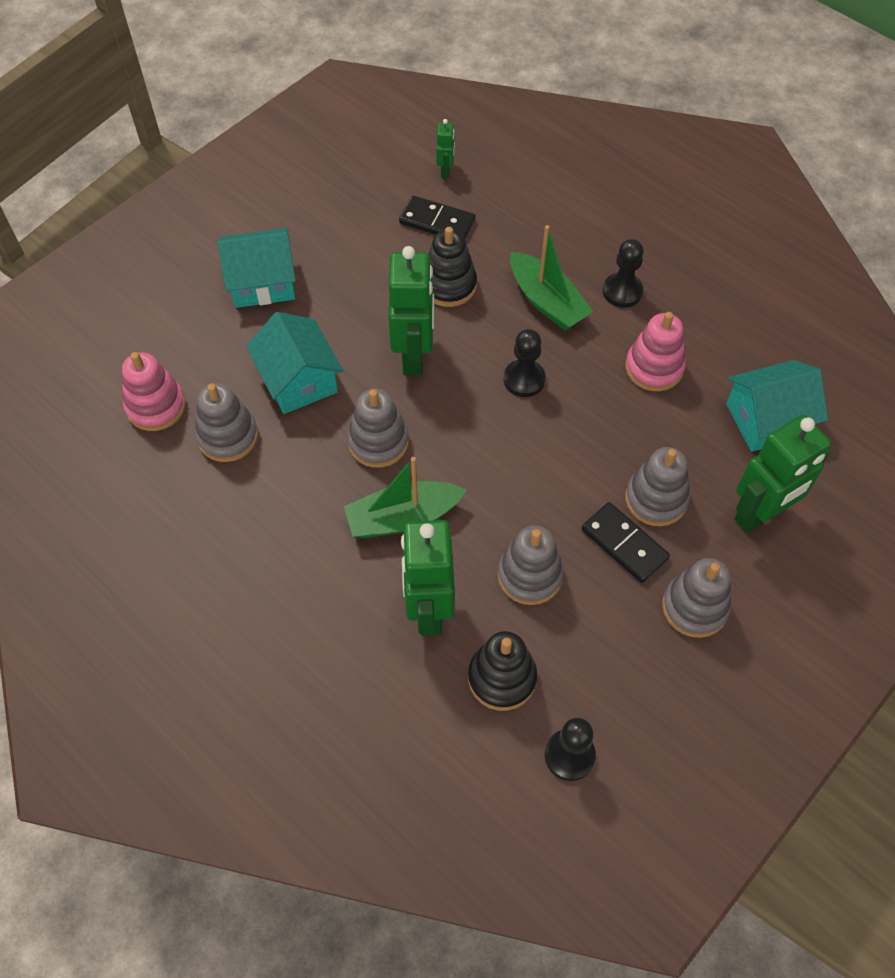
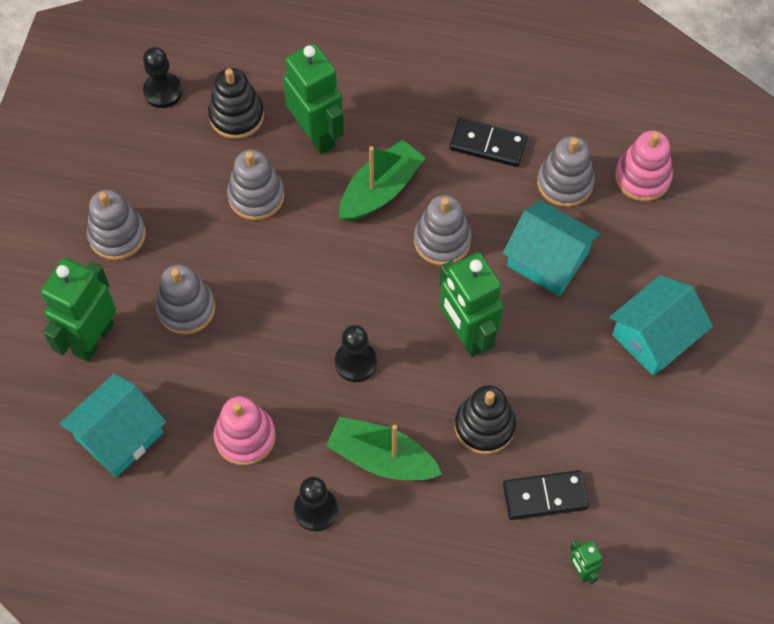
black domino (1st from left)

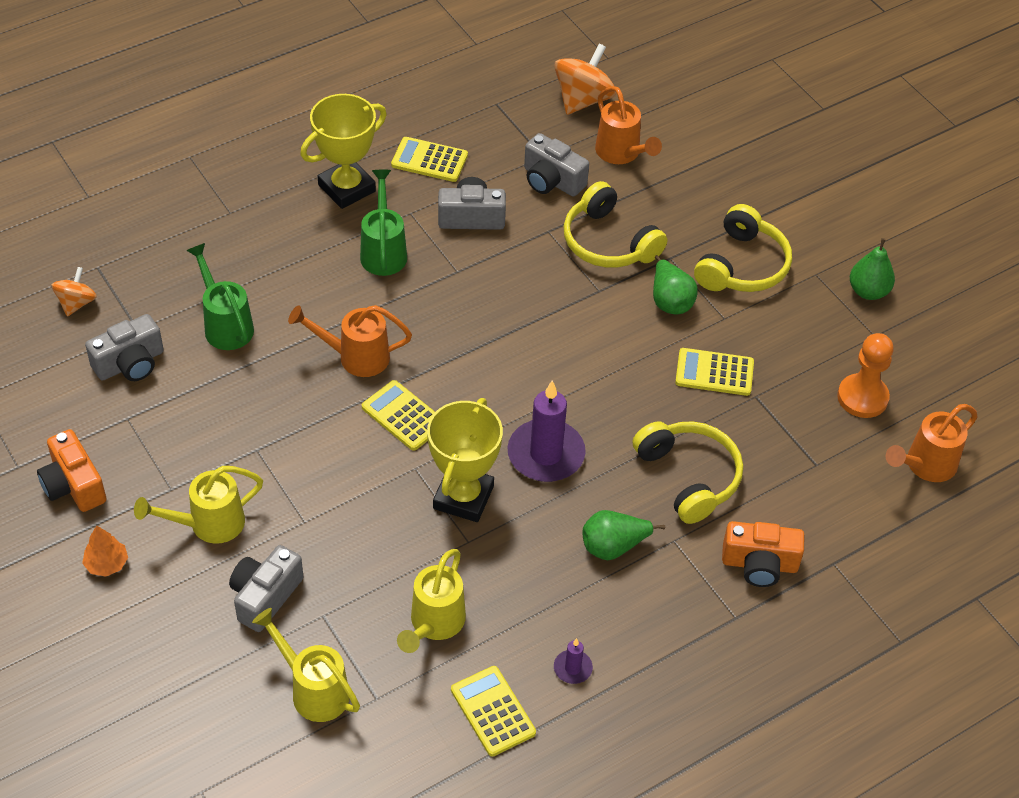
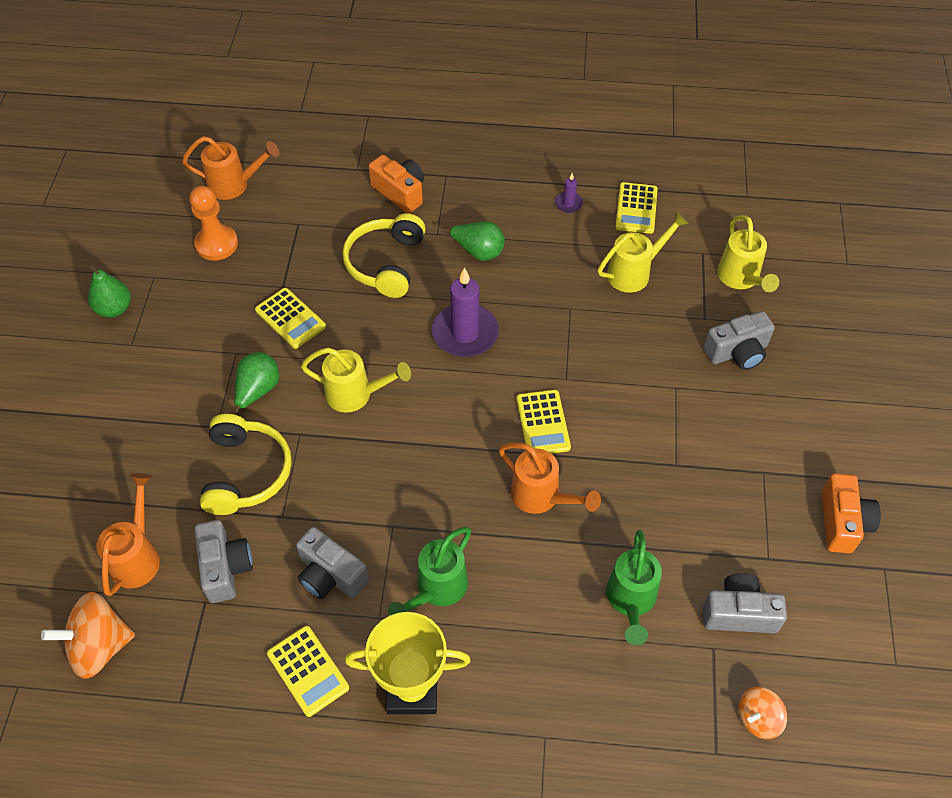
yellow headphones (3rd from left in the first image)
yellow trophy (2nd from left in the first image)
yellow watering can (1st from left)
orange tree

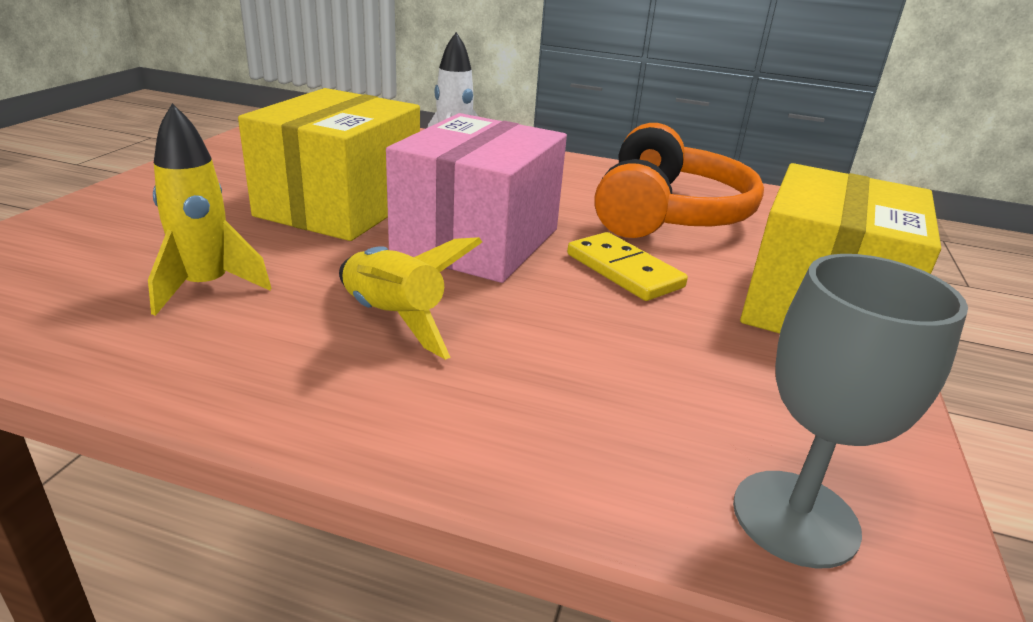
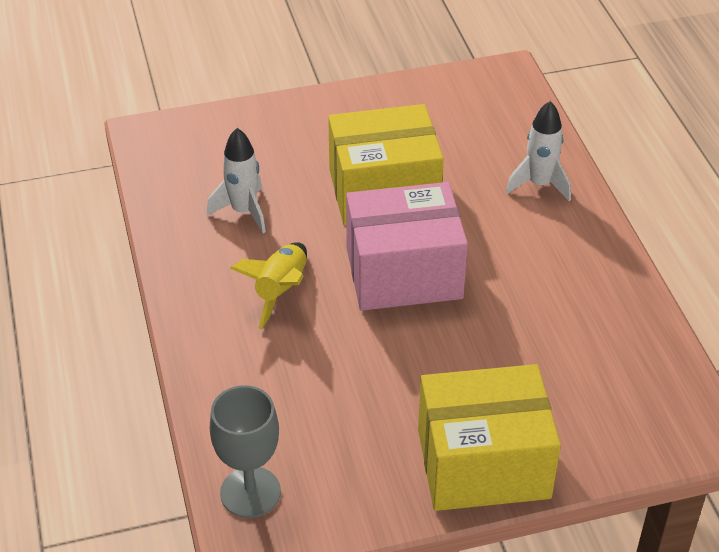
white rocket (1st from left)
orange headphones
yellow domino

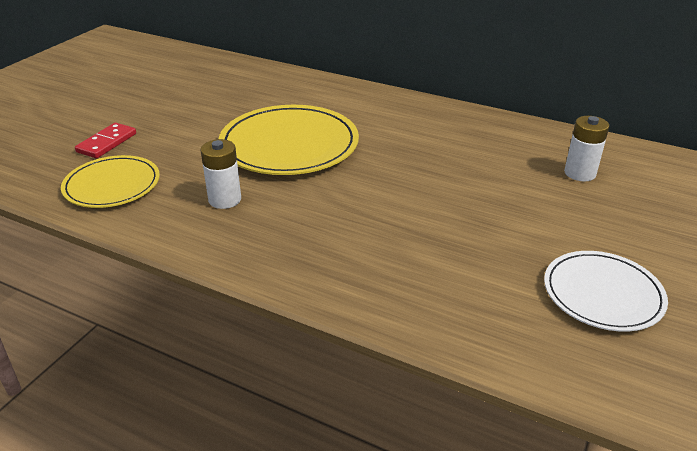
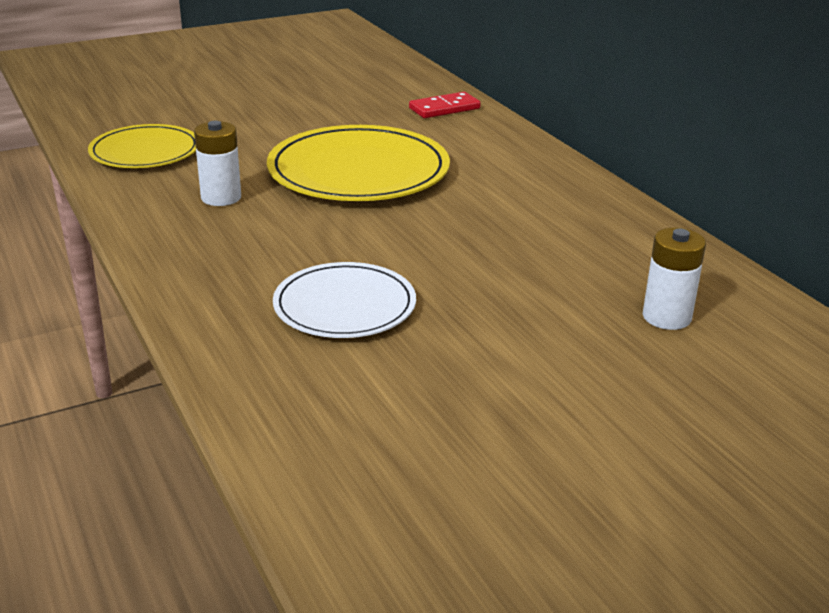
red domino
white plate

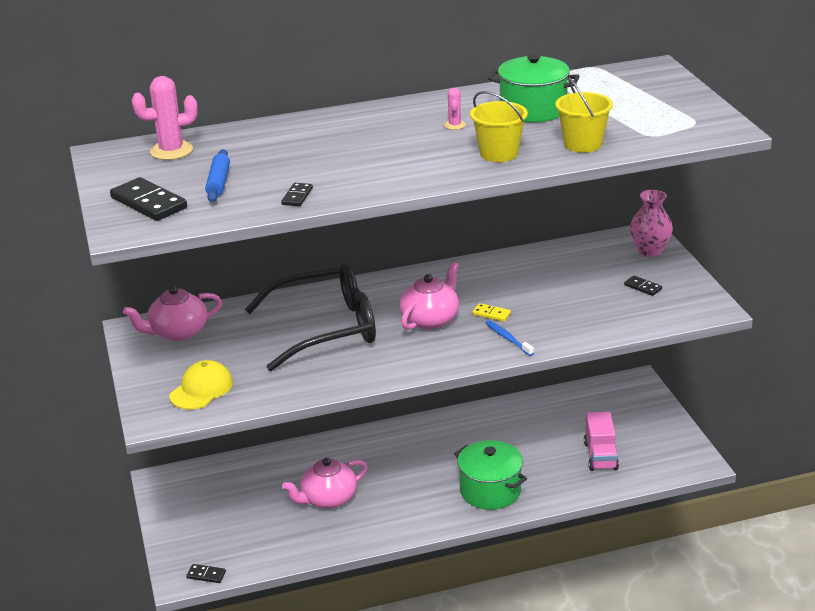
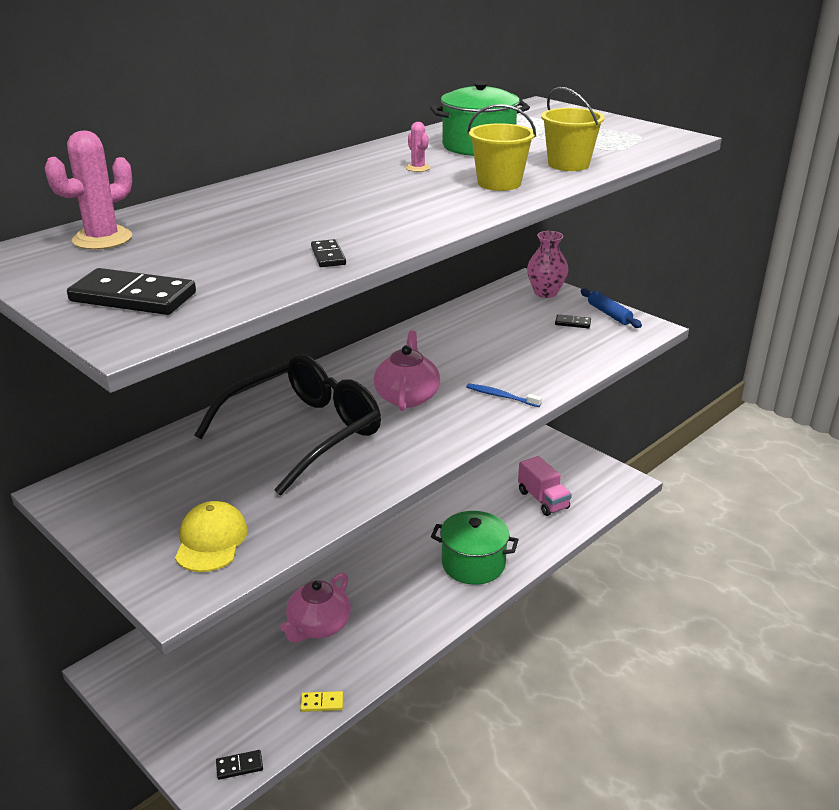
blue rolling pin
pink teapot (1st from left in the first image)
yellow domino

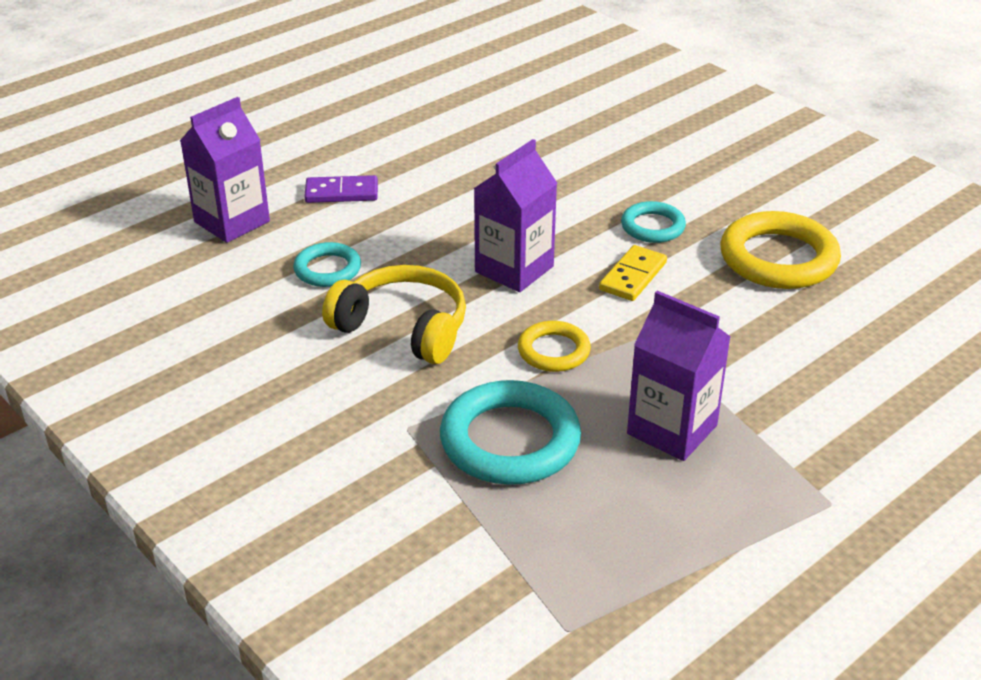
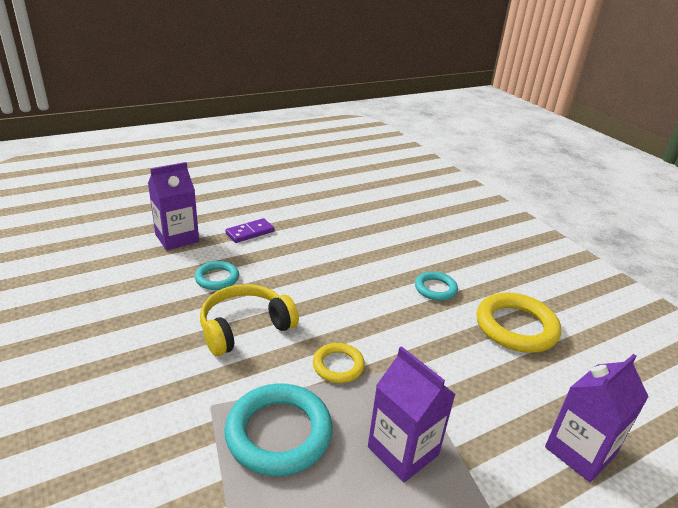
purple carton (3rd from left)
purple domino
yellow domino
yellow headphones

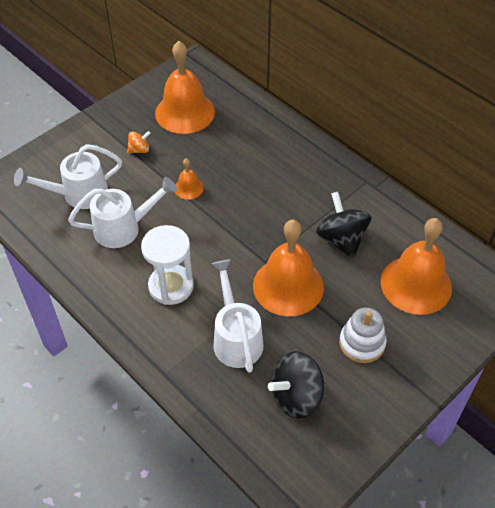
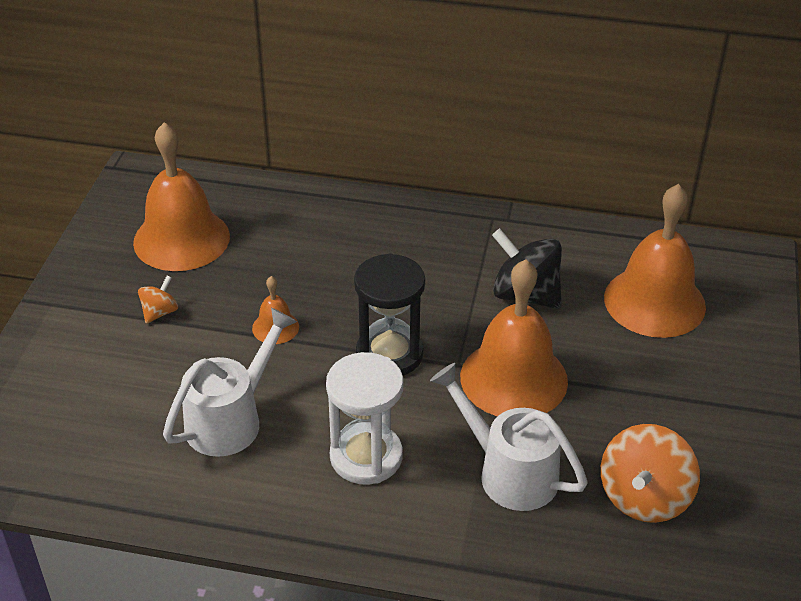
white watering can (1st from left in the first image)
white stacking toy
orange spinning top (2nd from left)
black hourglass

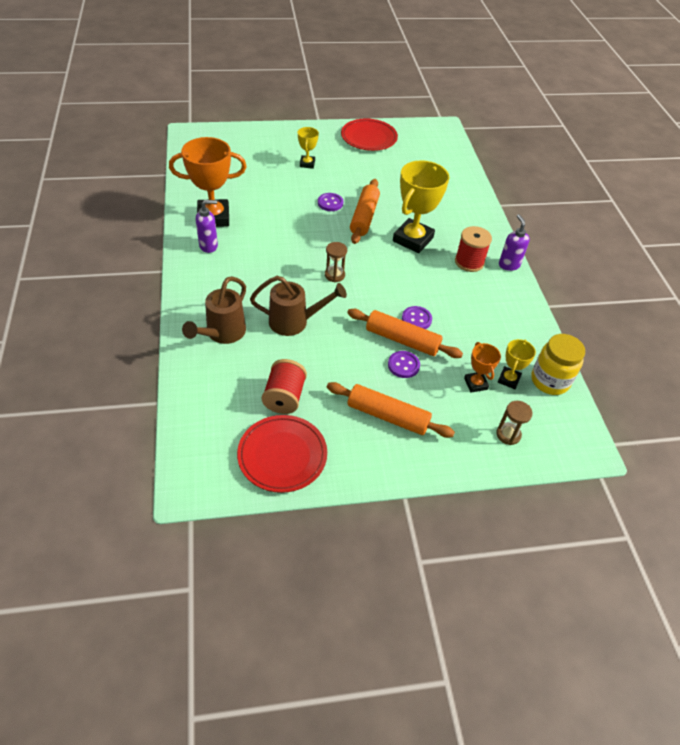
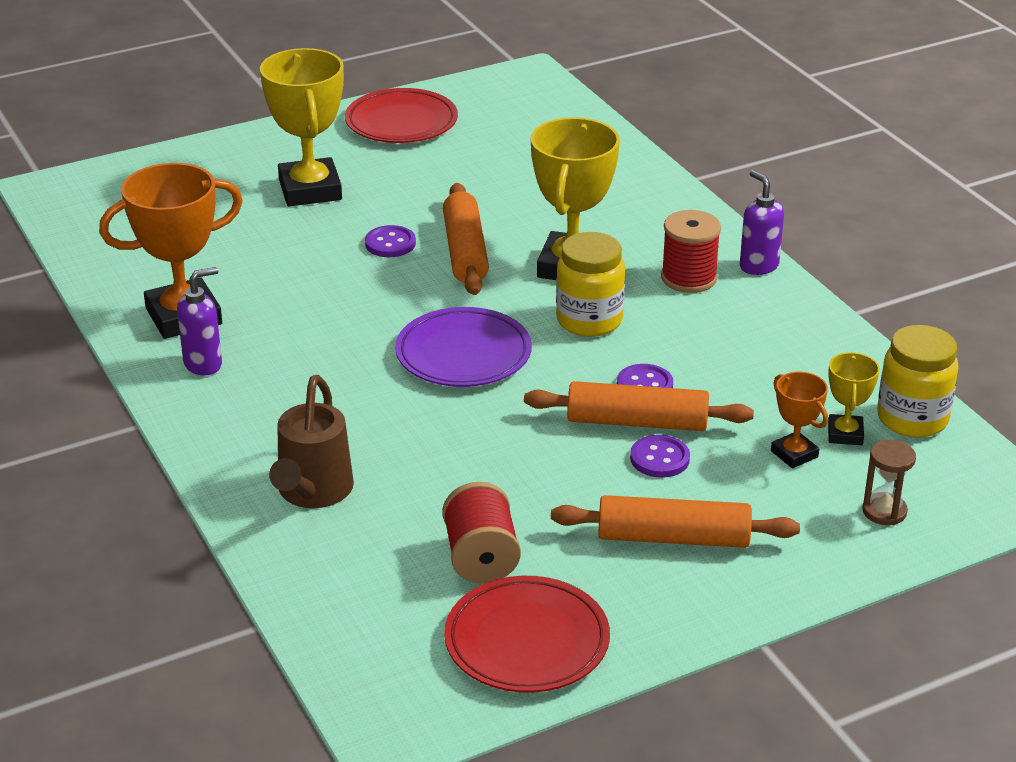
yellow trophy (1st from left)
purple plate
brown watering can (2nd from left in the first image)
yellow jar (1st from left)

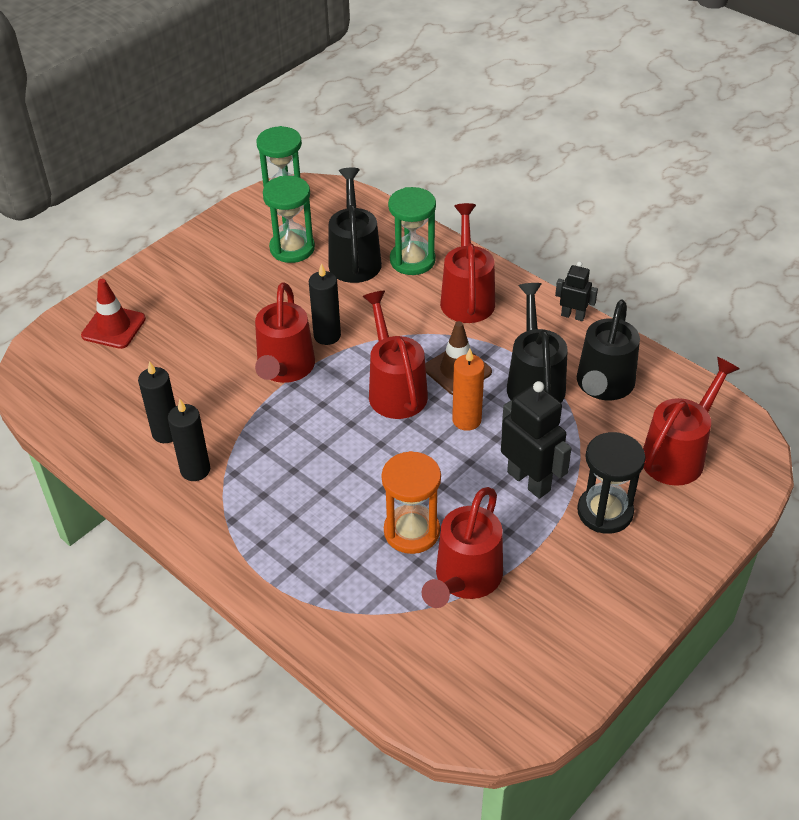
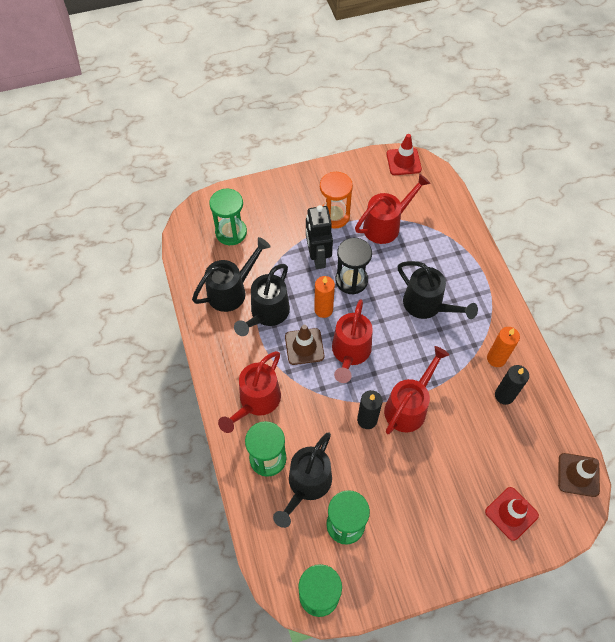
black robot (2nd from left in the first image)
green hourglass (1st from left)
orange candle (2nd from left)
black hourglass
orange hourglass
red traffic cone (1st from left)
black watering can (4th from left)
brown traffic cone (2nd from left)

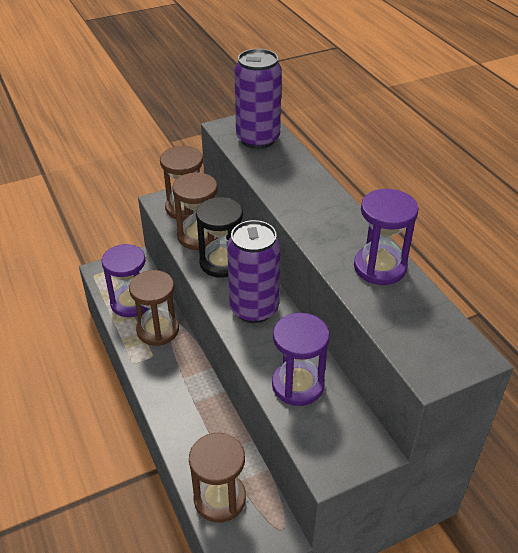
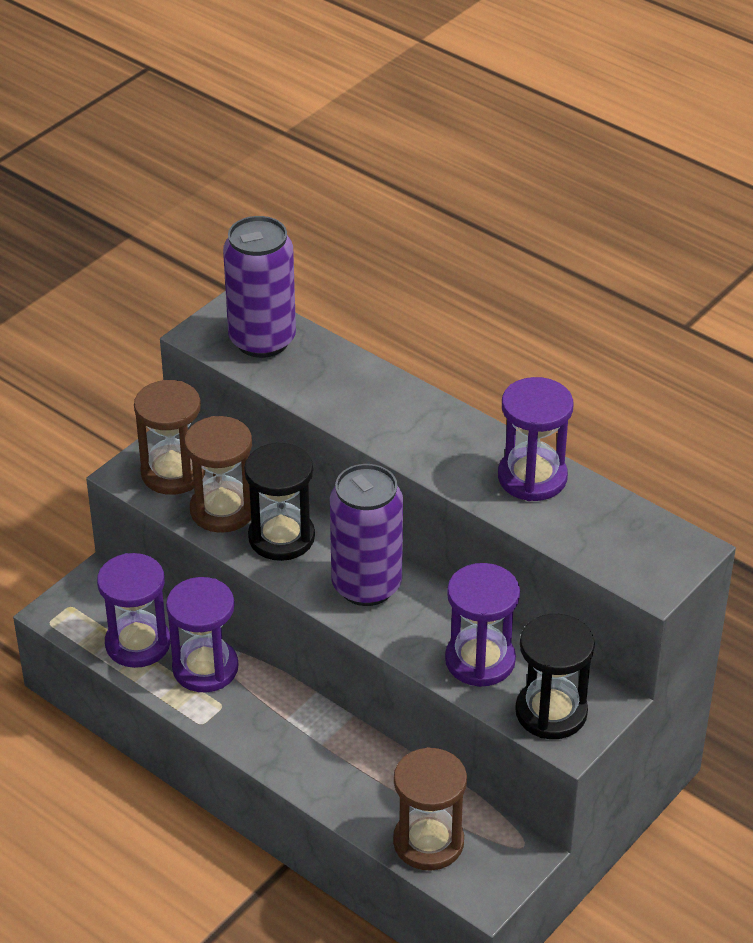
purple hourglass (2nd from left)
black hourglass (2nd from left)

